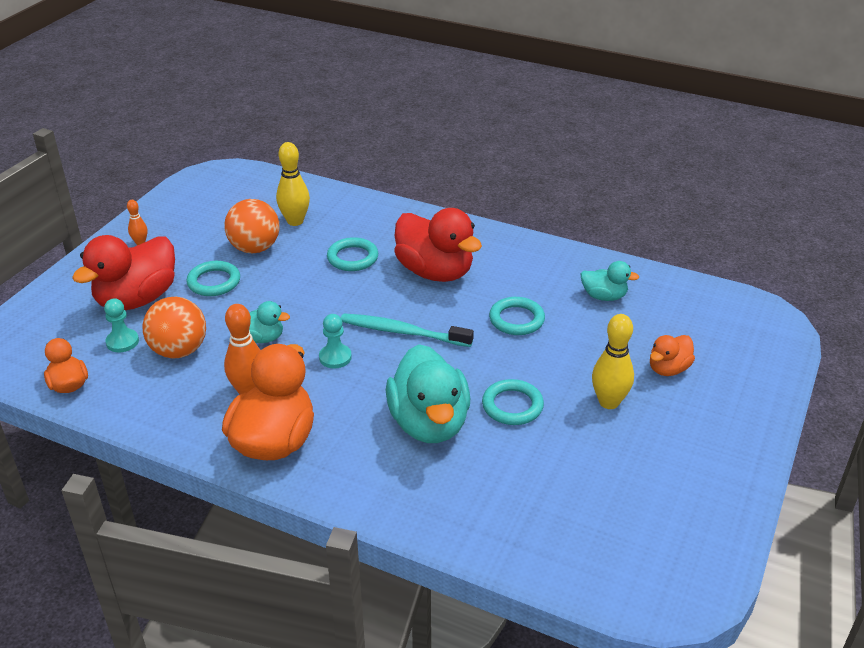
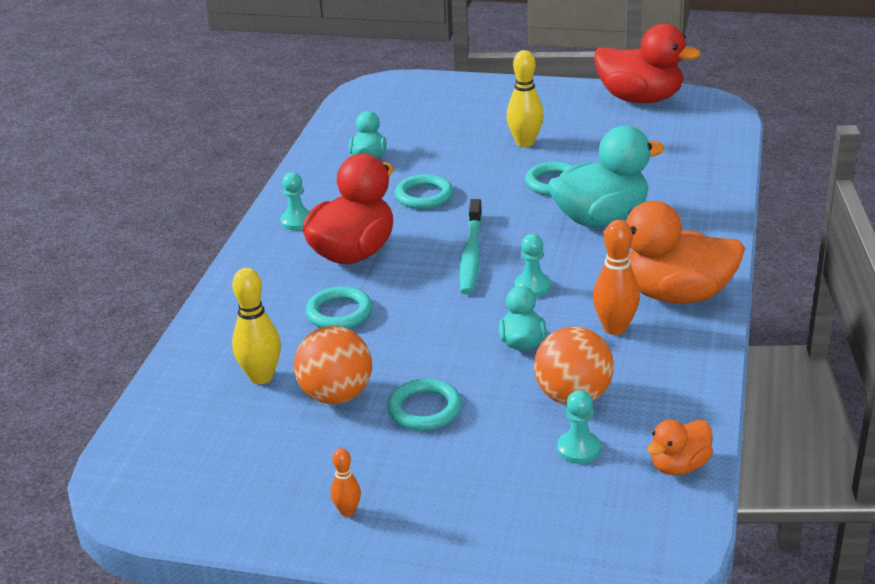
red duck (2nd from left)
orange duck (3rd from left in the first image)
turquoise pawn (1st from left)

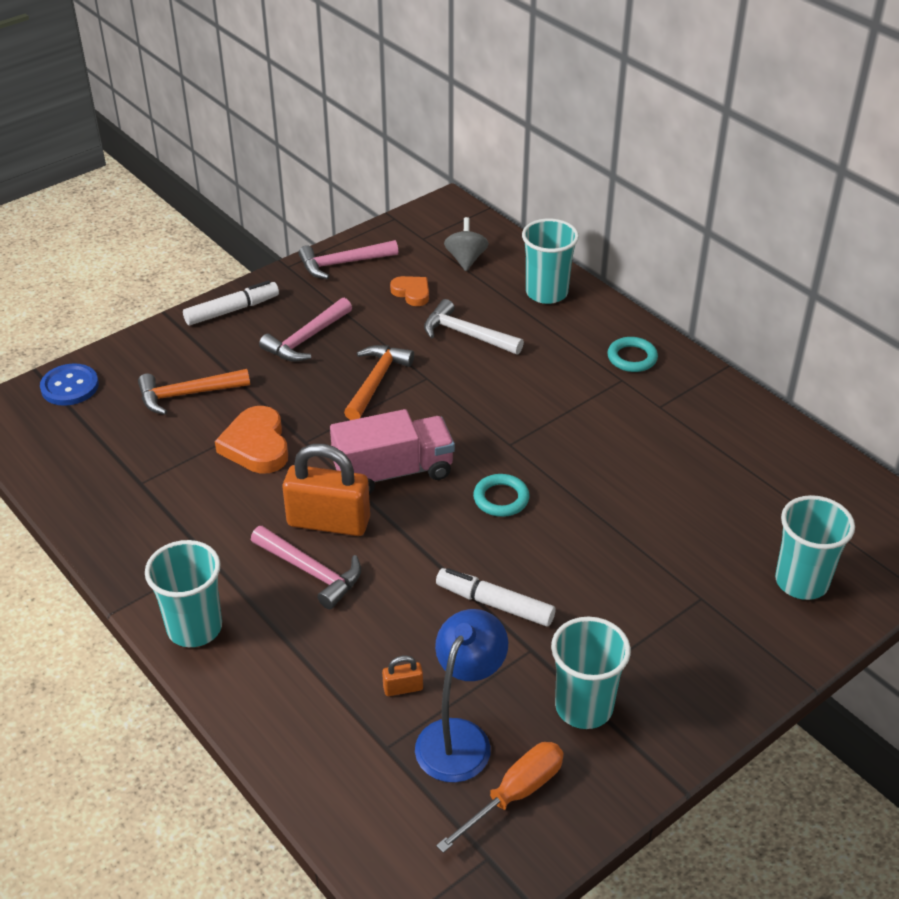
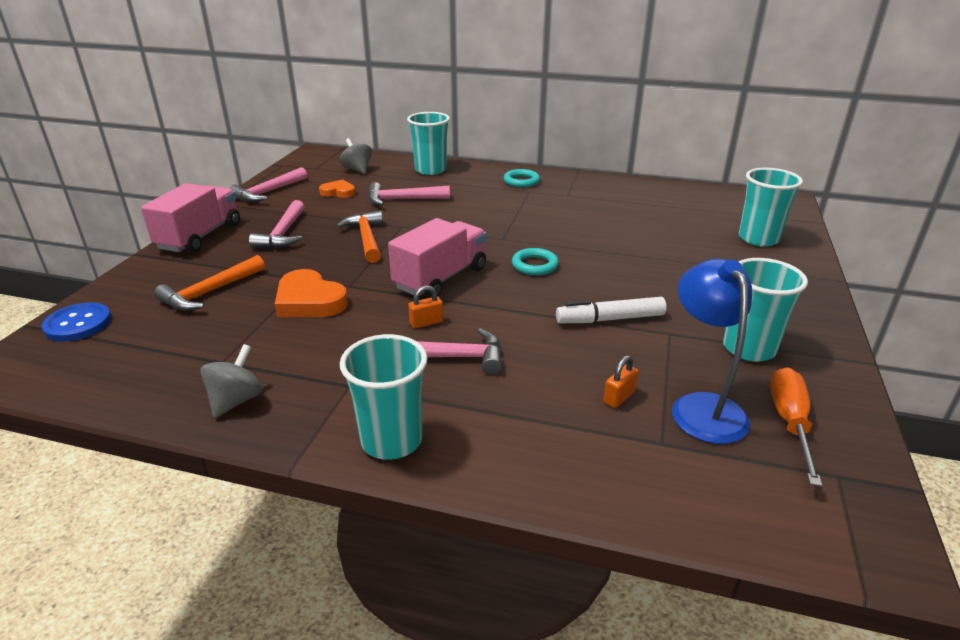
pink truck (1st from left)
pink hammer (3rd from left)
orange padlock (1st from left)
grey spinning top (1st from left)

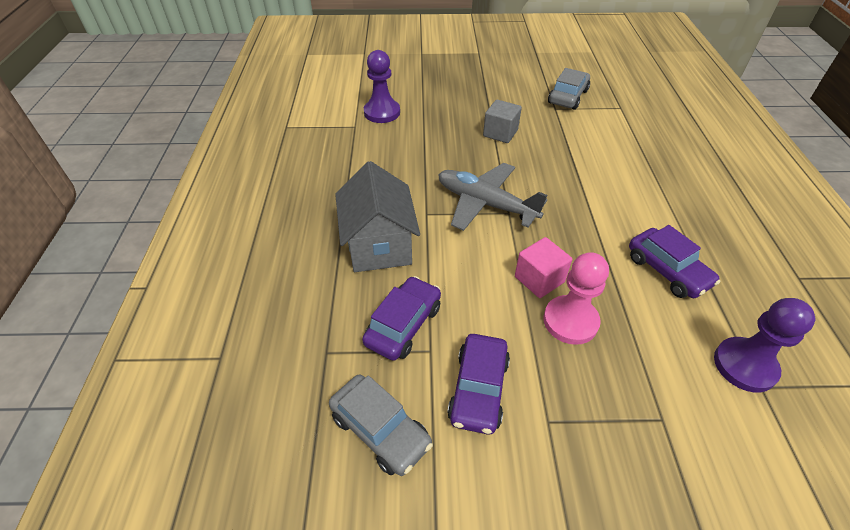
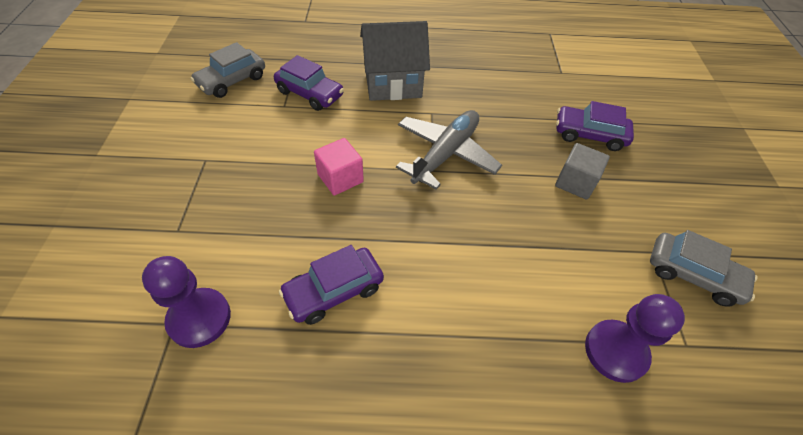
purple pawn (2nd from left)
pink pawn
purple car (3rd from left)

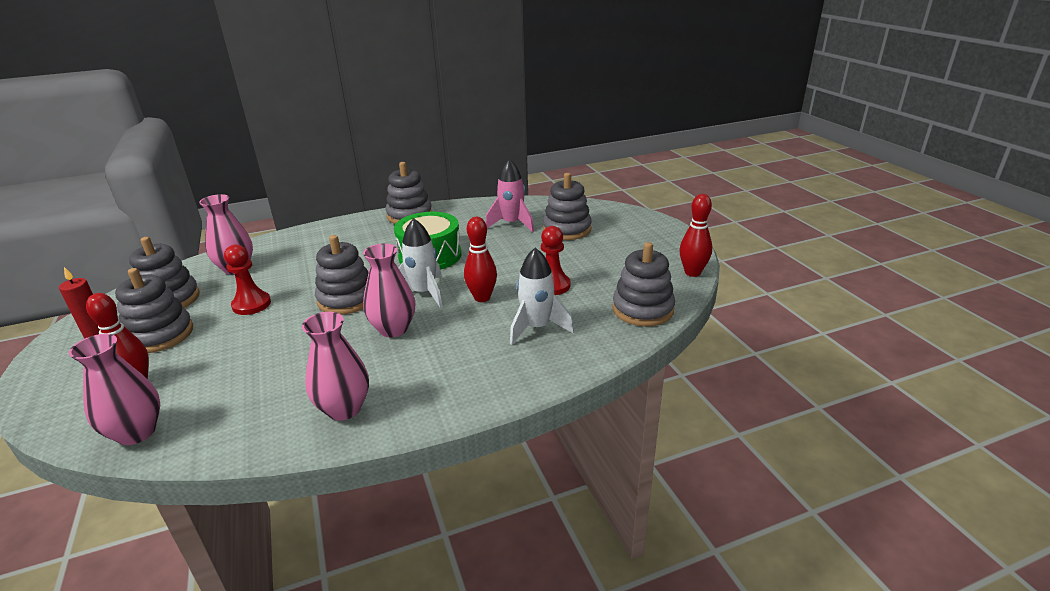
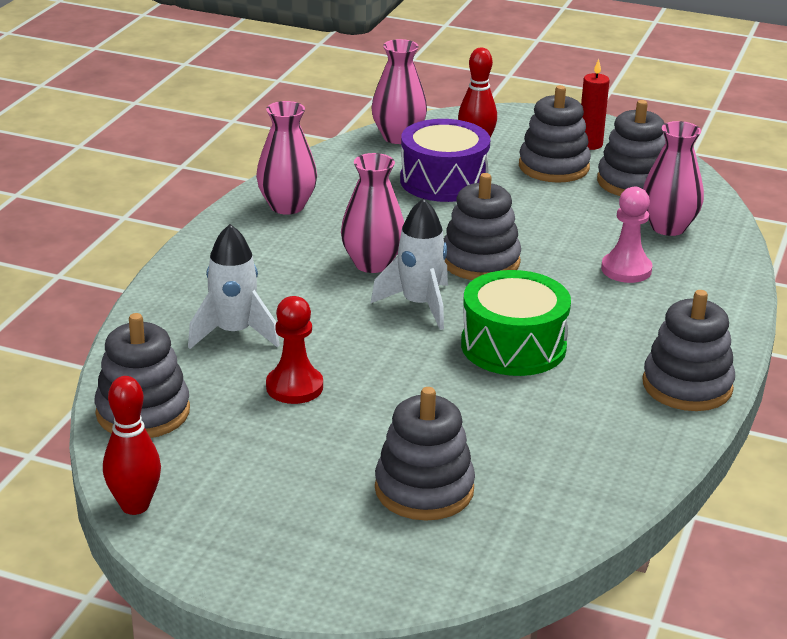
pink rocket
red bowling pin (2nd from left in the first image)
red pawn (1st from left in the first image)
purple drum
pink pawn

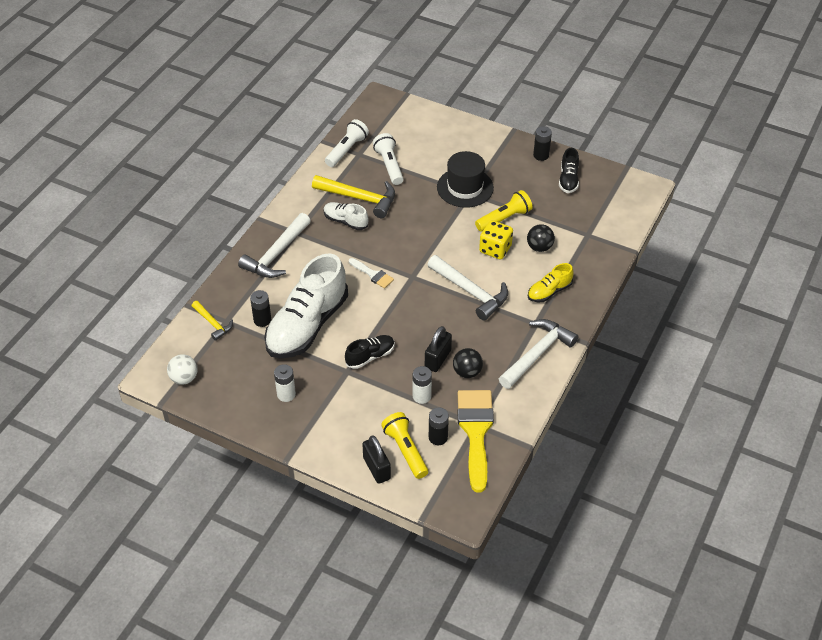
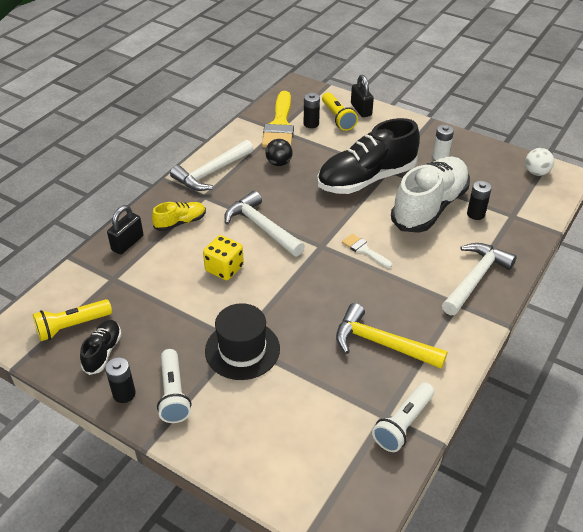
white flashlight (1st from left)
yellow flashlight (1st from left)
white shoe (2nd from left in the first image)
black ball (2nd from left in the first image)
yellow hammer (1st from left in the first image)
black padlock (1st from left)
black shoe (2nd from left)
white battery (2nd from left in the first image)

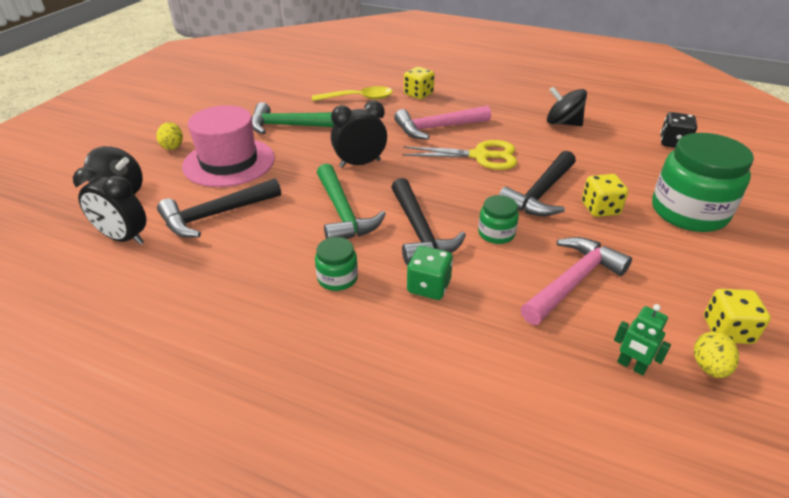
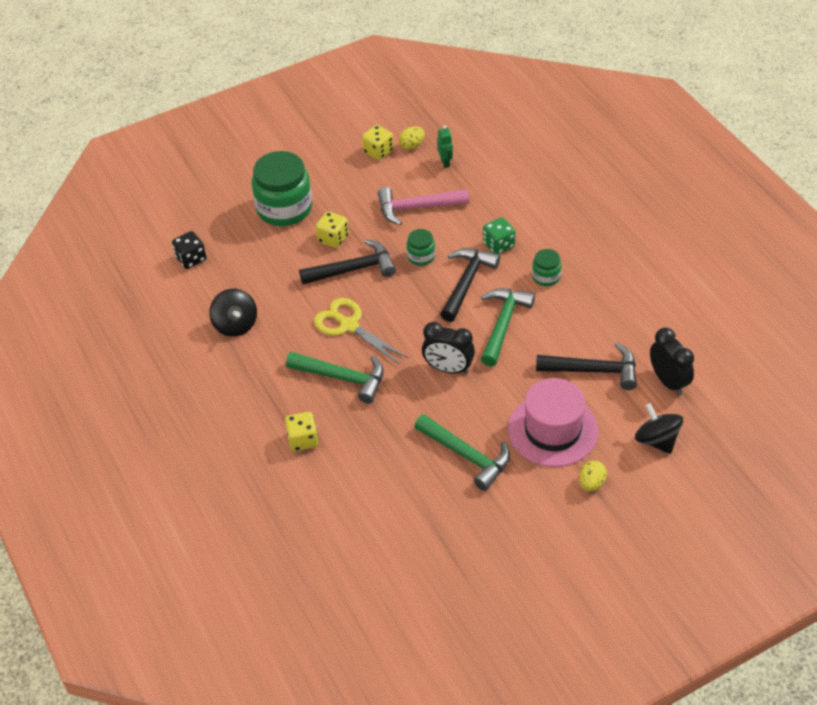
yellow spoon
green hammer (1st from left)

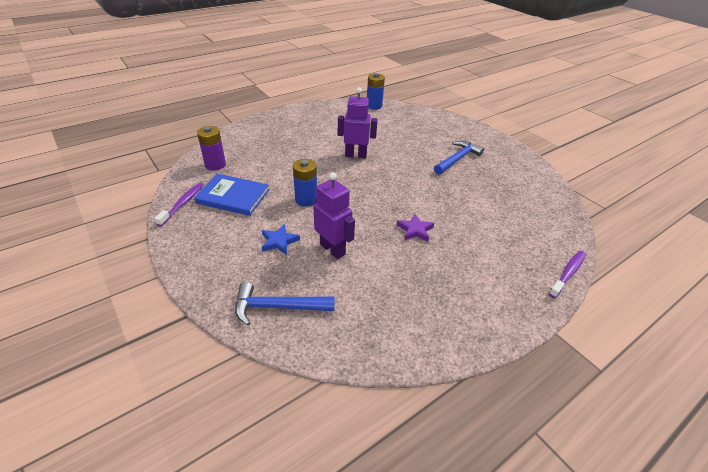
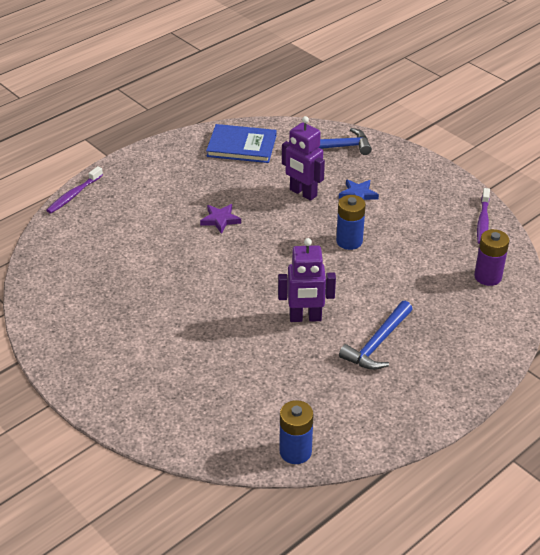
blue hammer (2nd from left)
blue book

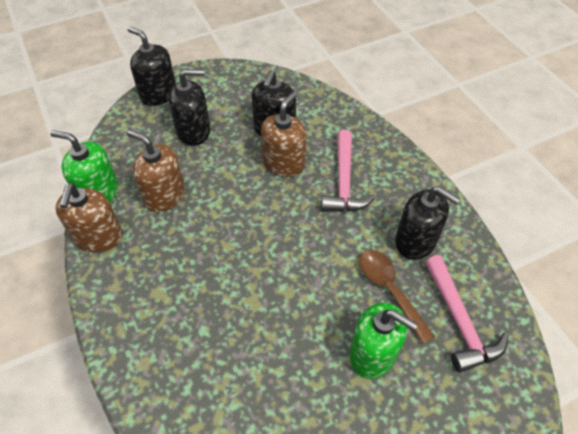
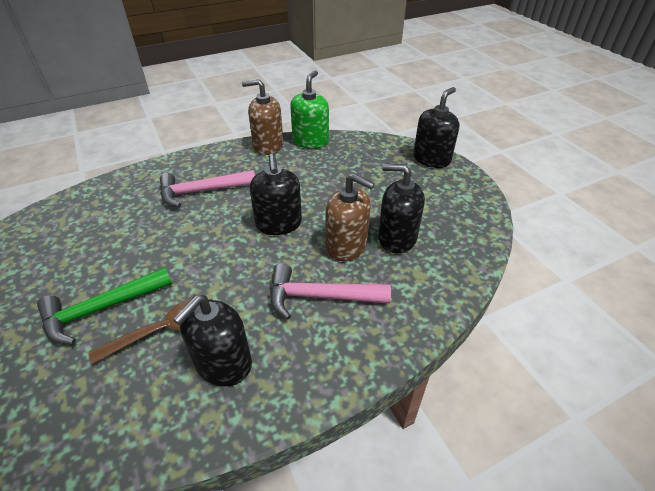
black soap dispenser (2nd from left)
brown soap dispenser (2nd from left in the first image)
pink hammer (1st from left)
green hammer

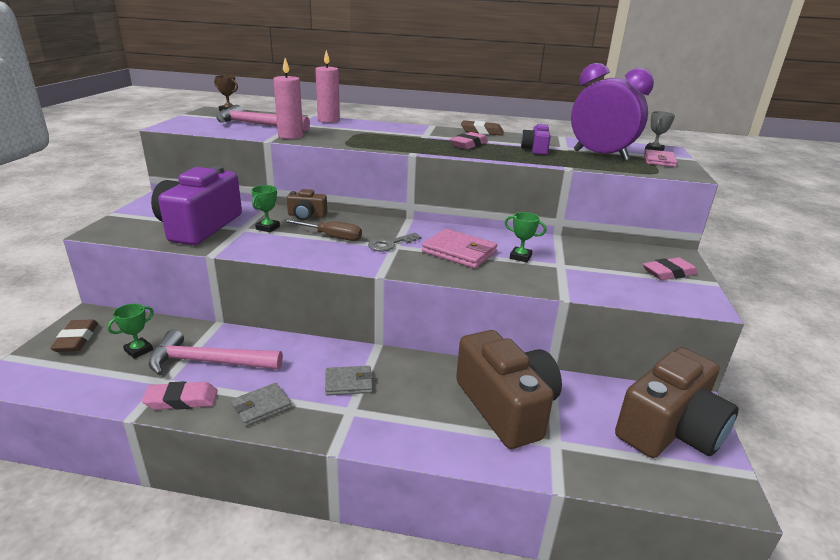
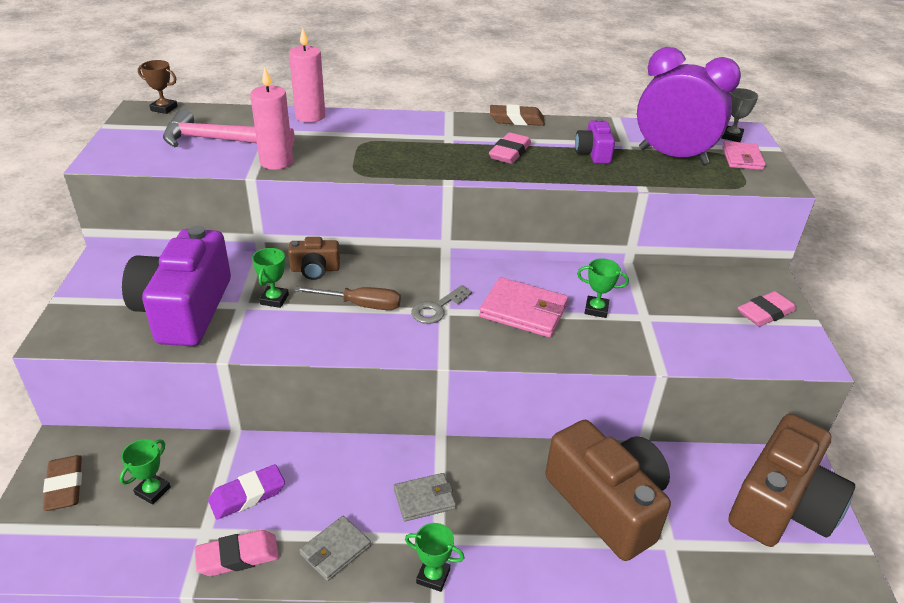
purple eraser
green trophy (3rd from left)

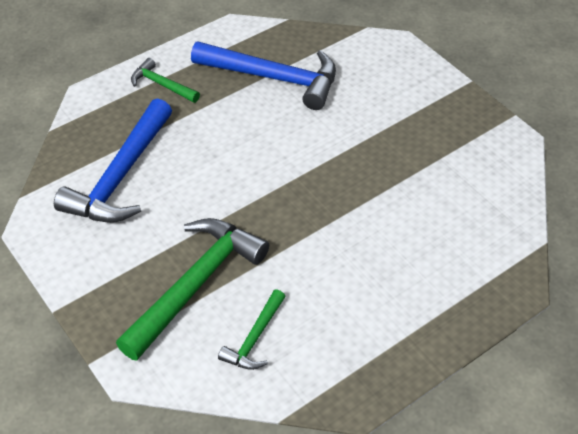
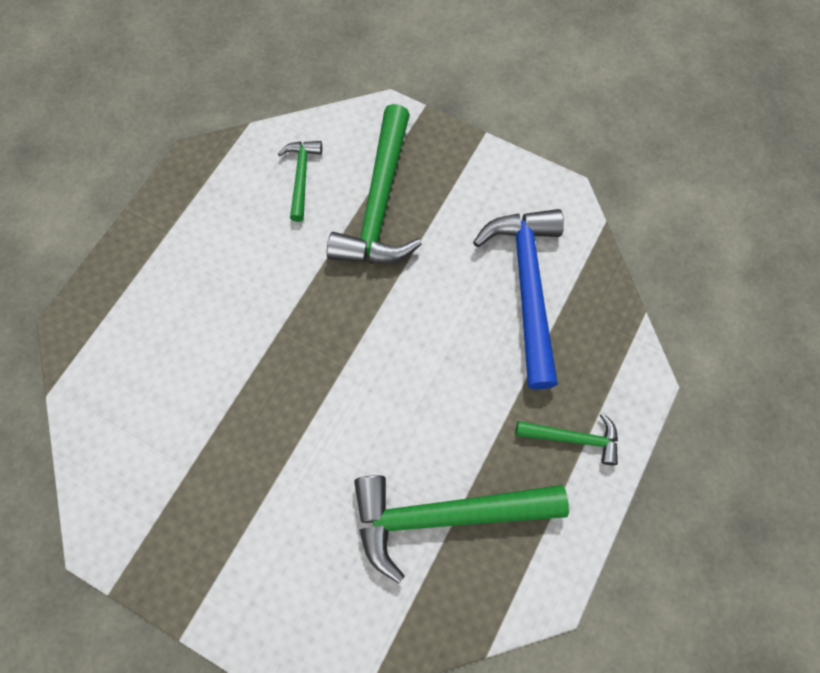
green hammer (3rd from left)

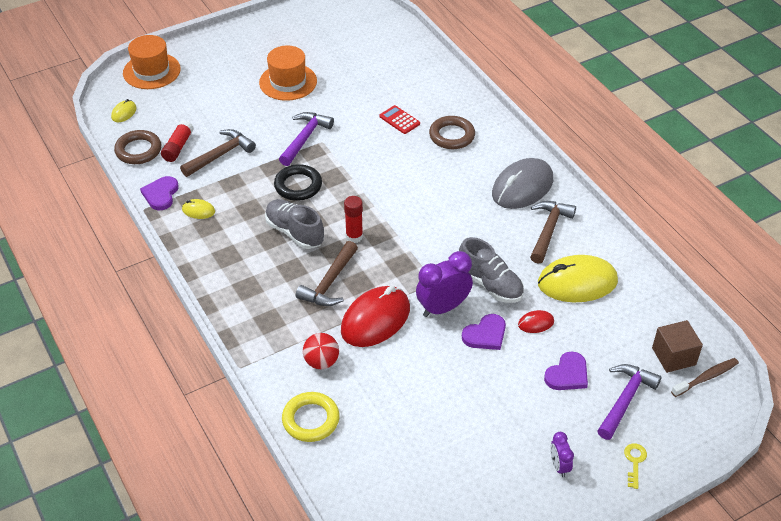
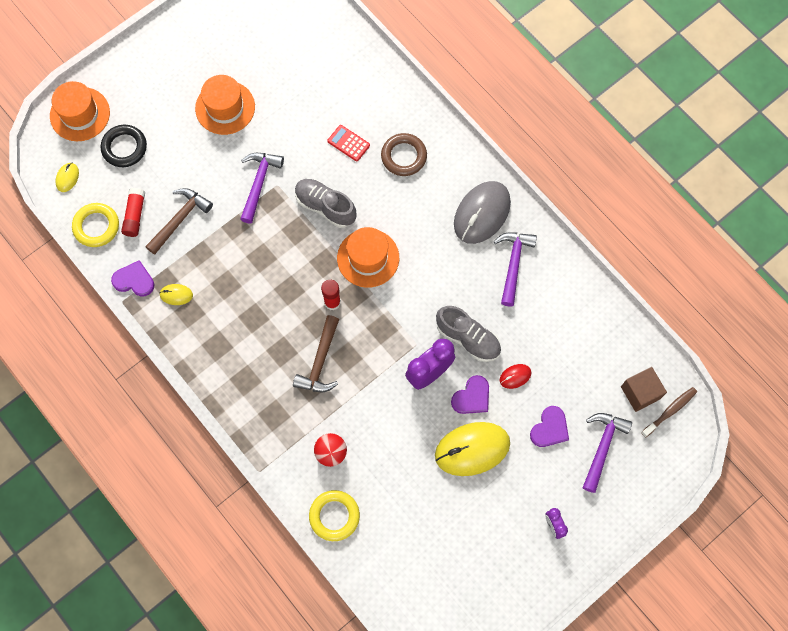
yellow ring (1st from left)
black ring
purple heart (1st from left)
grey shoe (1st from left)
purple hammer (2nd from left)
yellow mouse (3rd from left)
red mouse (1st from left in the first image)
yellow key
orange hat (3rd from left)

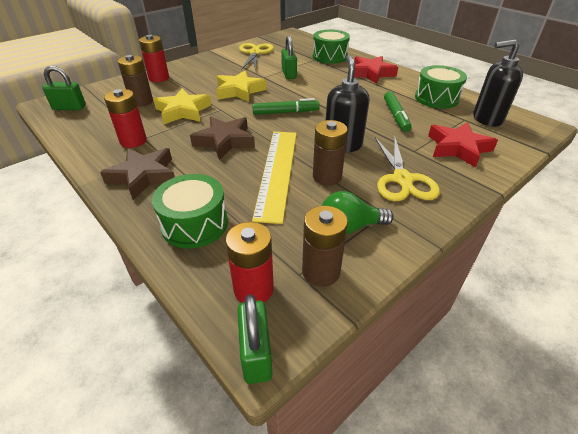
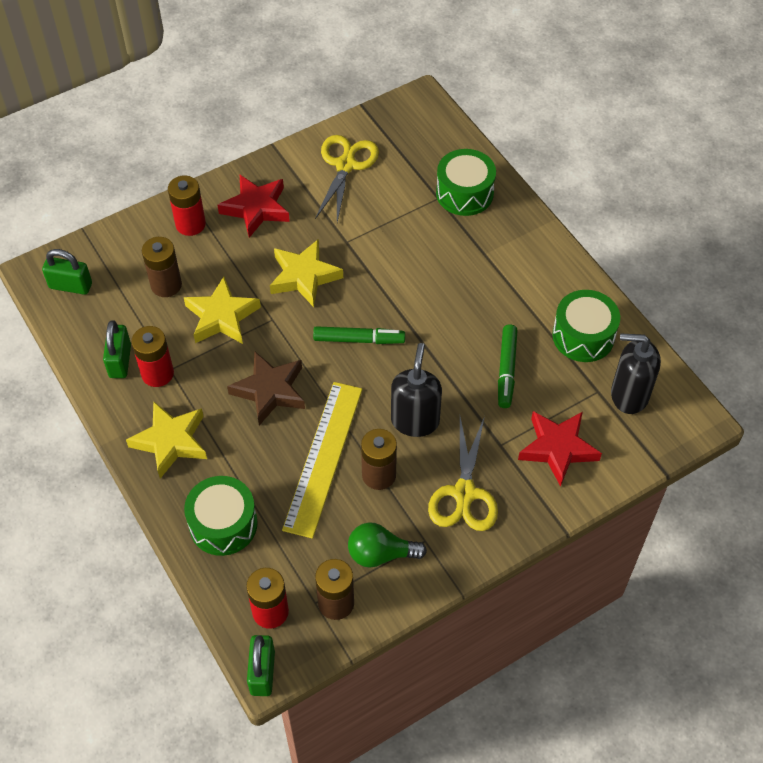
green padlock (2nd from left)
red star (1st from left)
yellow star (1st from left)

